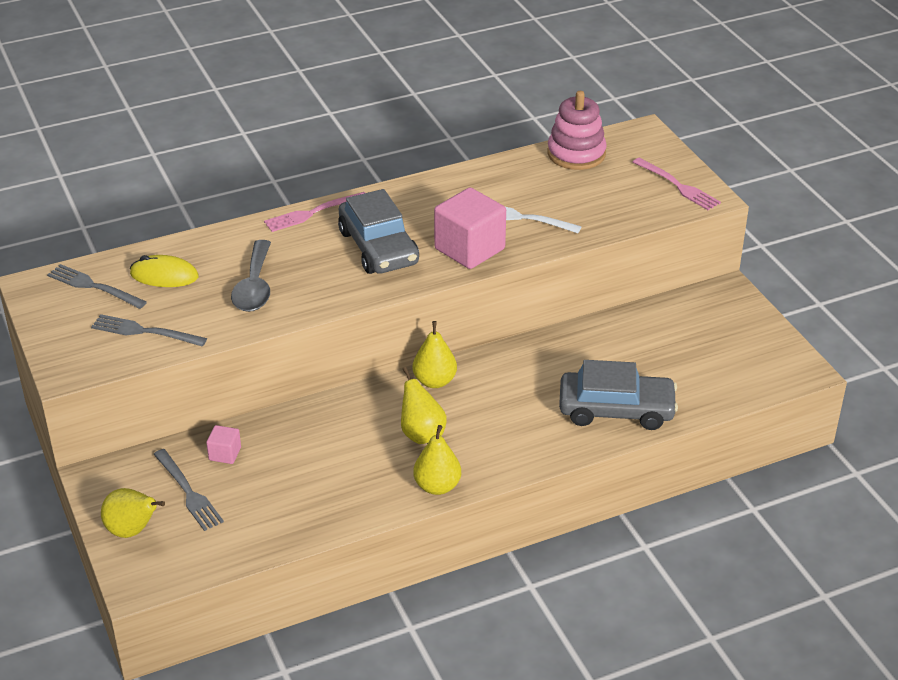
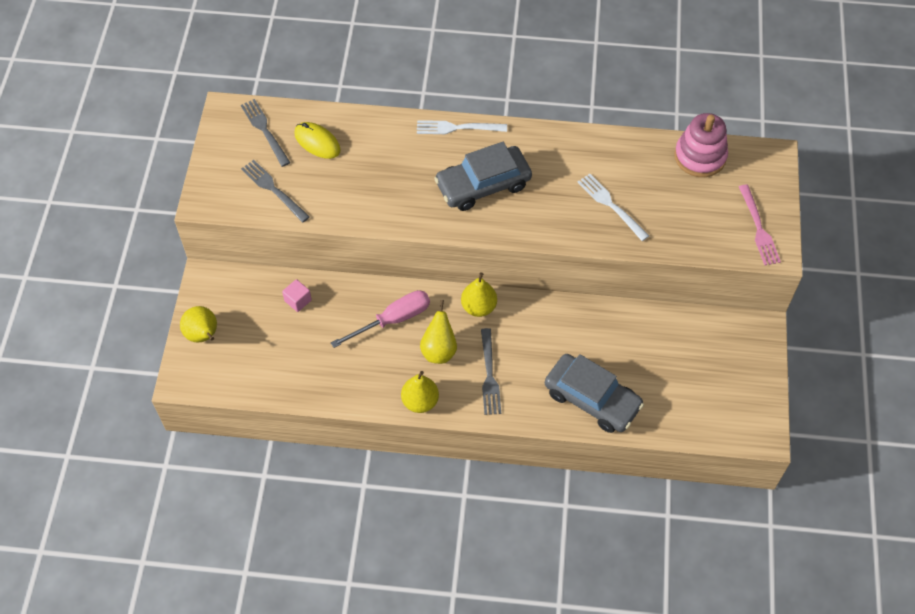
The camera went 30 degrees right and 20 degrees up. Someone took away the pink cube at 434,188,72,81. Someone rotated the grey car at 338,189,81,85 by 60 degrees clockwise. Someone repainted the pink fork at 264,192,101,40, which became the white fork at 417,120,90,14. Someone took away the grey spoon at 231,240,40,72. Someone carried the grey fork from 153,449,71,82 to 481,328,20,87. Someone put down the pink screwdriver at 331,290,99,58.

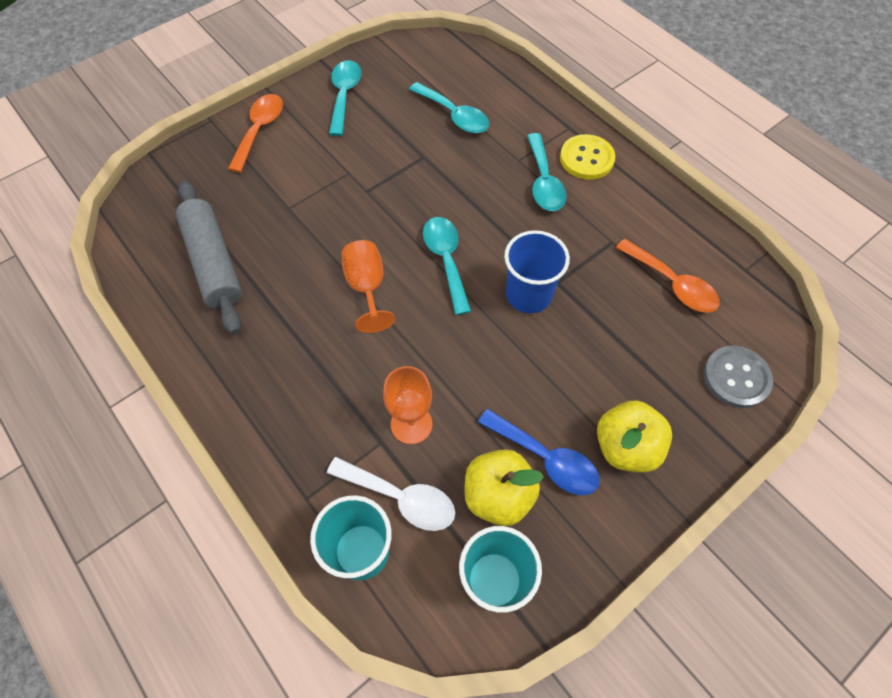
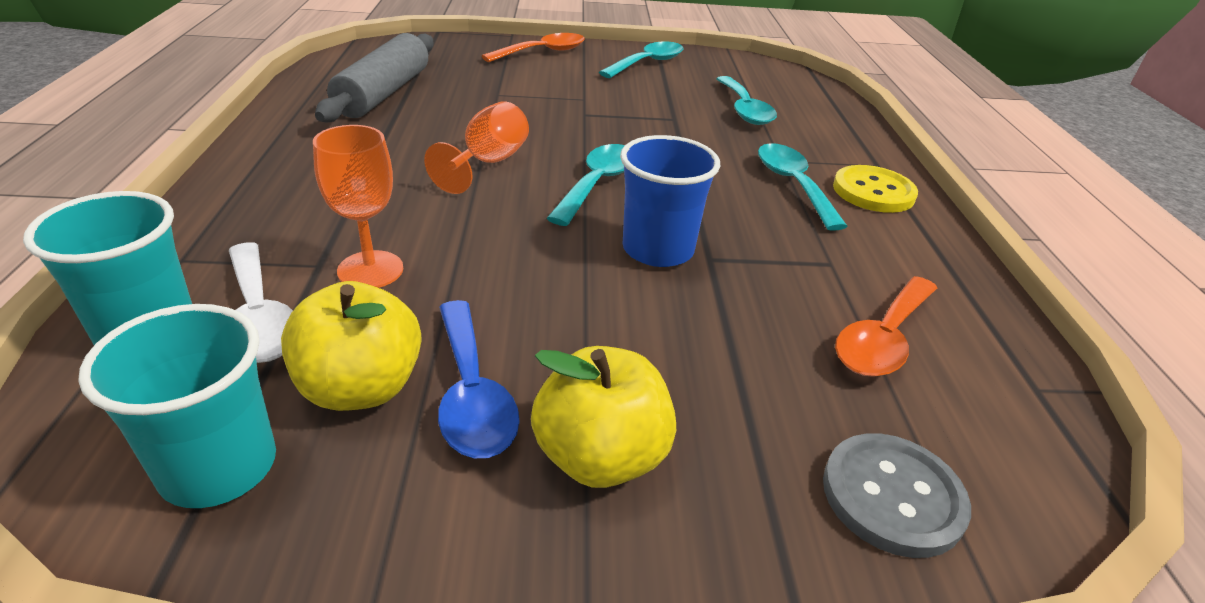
The camera went 35 degrees right and 25 degrees down. Someone rotated the turquoise spoon at 527,133,40,78 by 135 degrees clockwise. Someone rotated the orange spoon at 616,239,103,74 by 45 degrees clockwise.

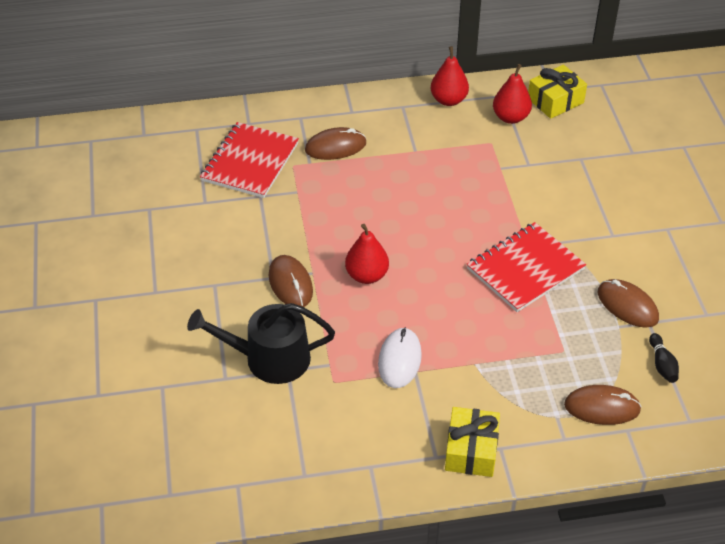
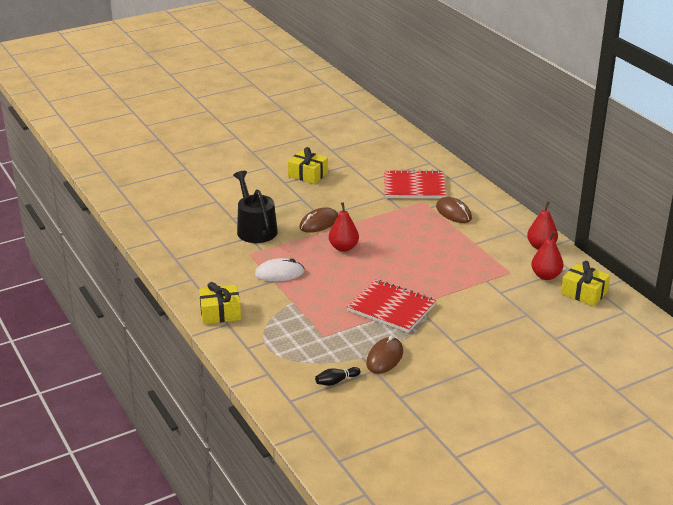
The camera went 70 degrees right and 15 degrees down. Someone took away the brown mouse at 564,385,78,40. Someone put down the yellow gift at 288,147,40,37.

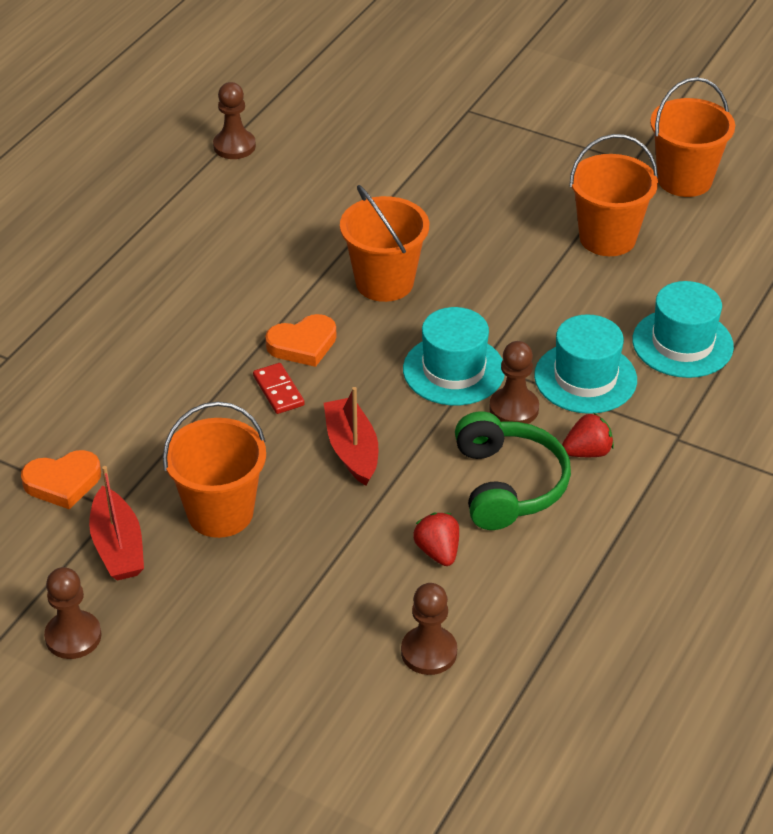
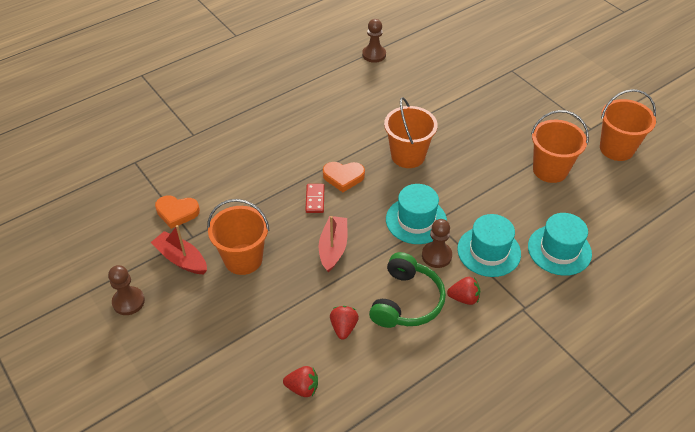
The camera went 25 degrees right and 5 degrees up. Someone rotated the red boat at 89,466,55,115 by 120 degrees clockwise. Someone swapped the brown pawn at 401,583,56,92 for the red strawberry at 283,366,35,31.

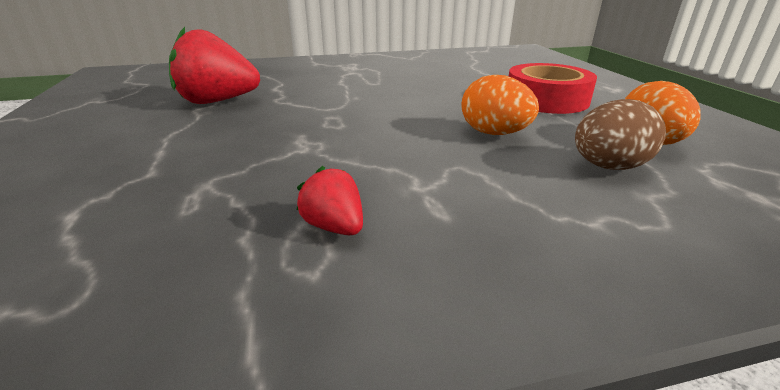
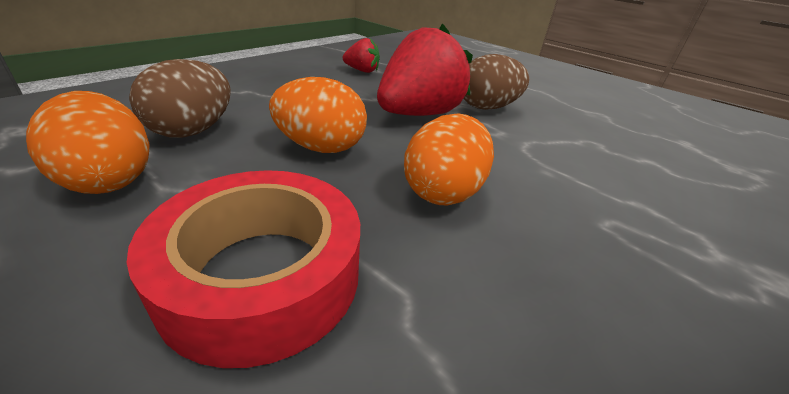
The camera went 140 degrees right and 5 degrees up. Someone carried the red strawberry from 169,27,91,77 to 377,23,96,93. Someone put down the brown egg at 463,54,66,56. Someone put down the orange egg at 404,114,90,91.

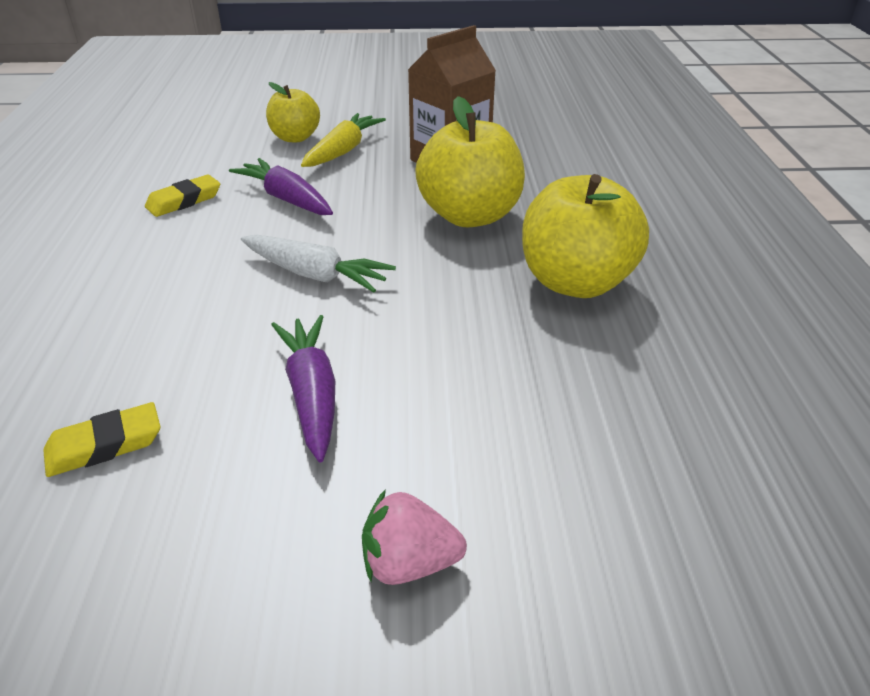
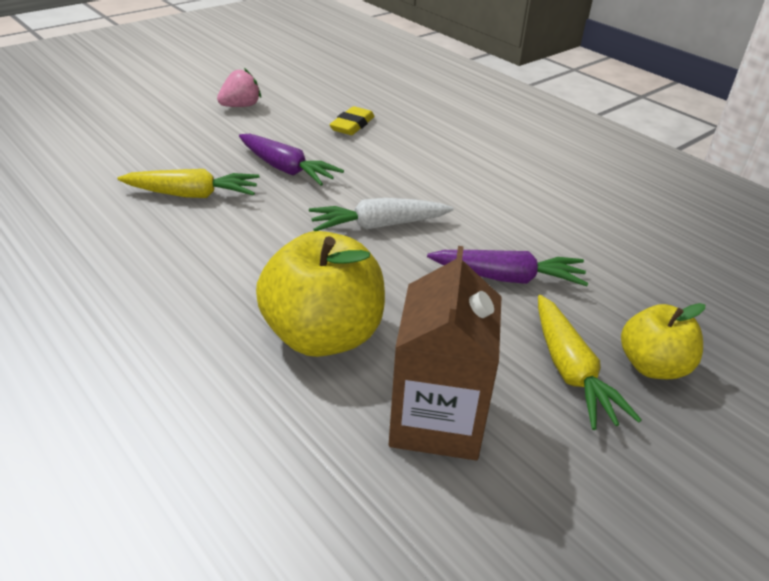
The camera went 140 degrees right and 0 degrees up. Someone took away the yellow apple at 522,174,127,124. Someone took away the yellow eraser at 145,175,75,42. Someone carried the pink strawberry from 362,489,105,96 to 217,68,44,39. Someone put down the yellow carrot at 118,169,141,29.

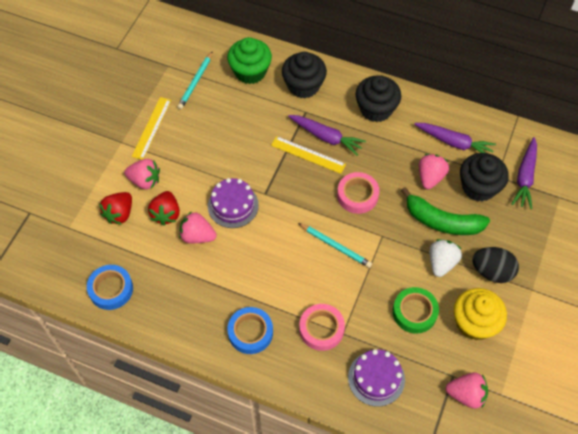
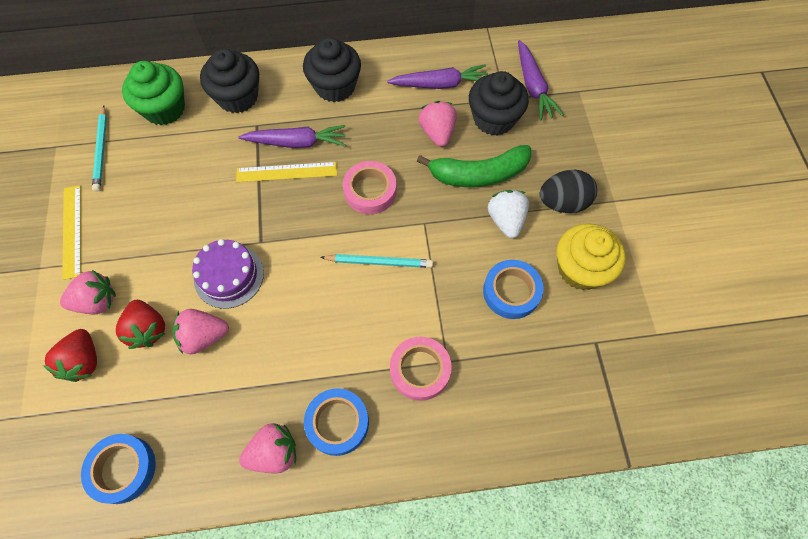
The camera went 30 degrees left and 5 degrees up. Someone repainted the green tape at 393,287,46,47, which became the blue tape at 483,260,61,59. Someone took away the purple cake at 348,349,57,57. Someone carried the pink strawberry from 446,372,42,37 to 239,423,57,50.

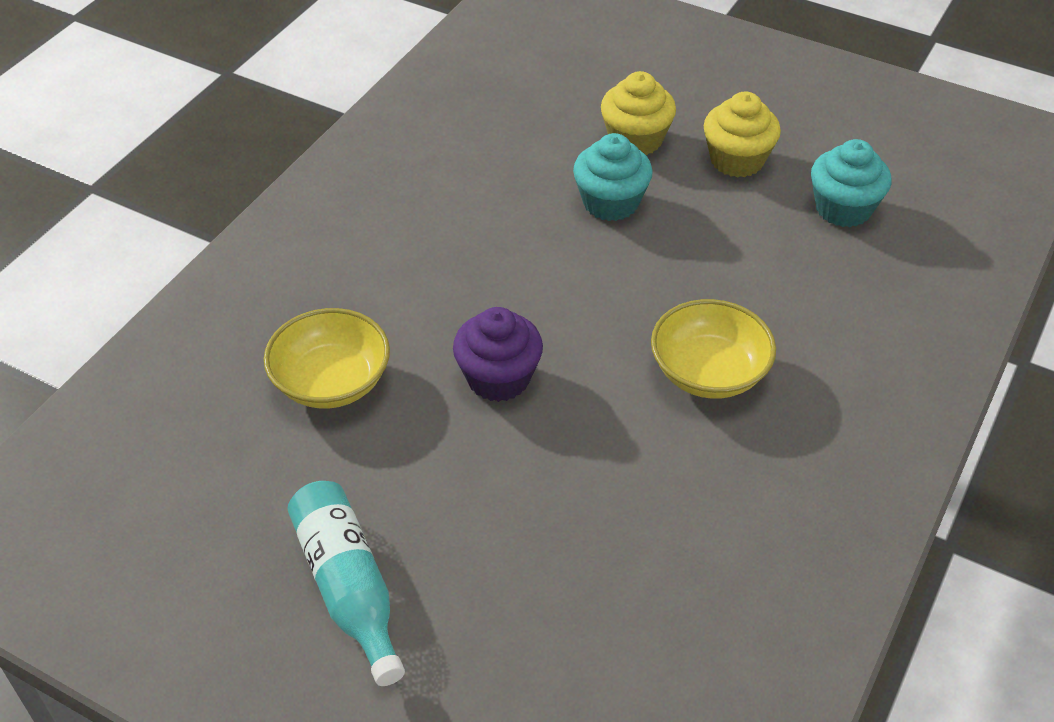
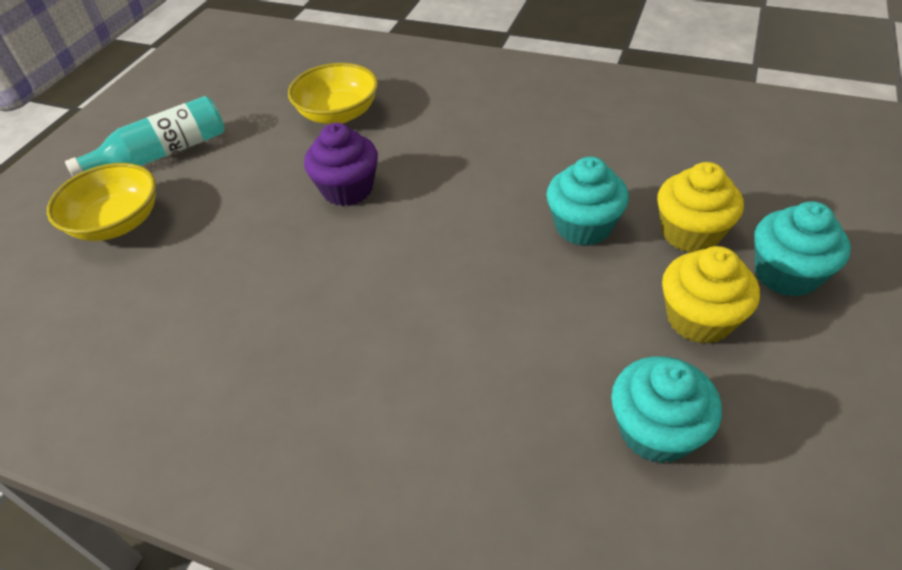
The camera went 85 degrees right and 0 degrees up. Someone carried the yellow bowl from 651,299,125,100 to 47,163,109,78. Someone put down the turquoise cupcake at 754,201,97,96.

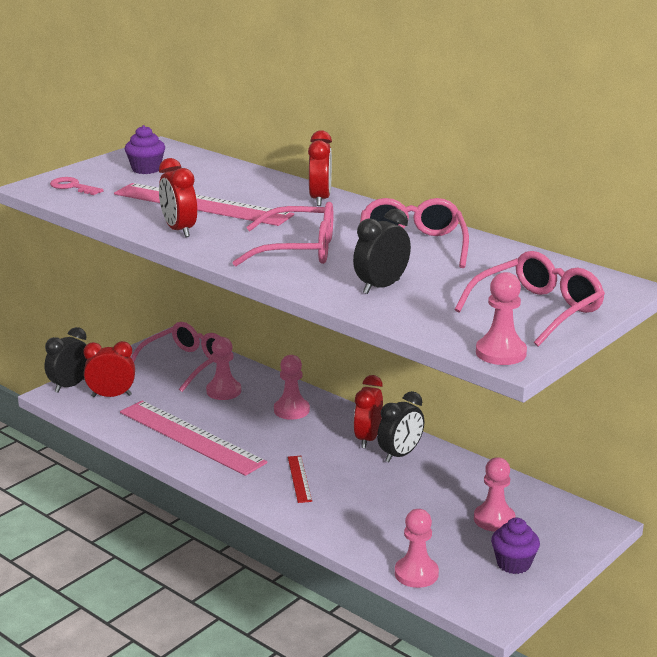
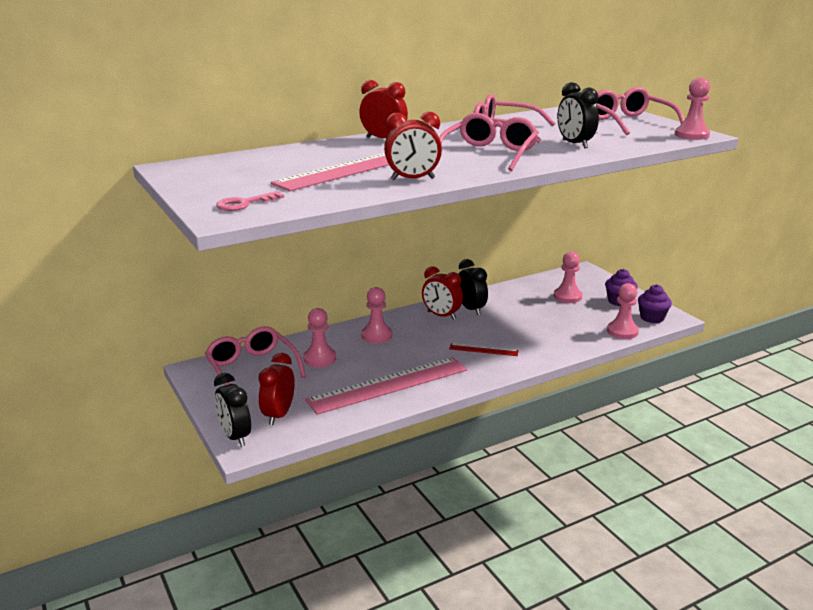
The camera went 70 degrees left and 0 degrees up. Someone carried the purple cupcake from 125,125,40,49 to 638,284,34,39.

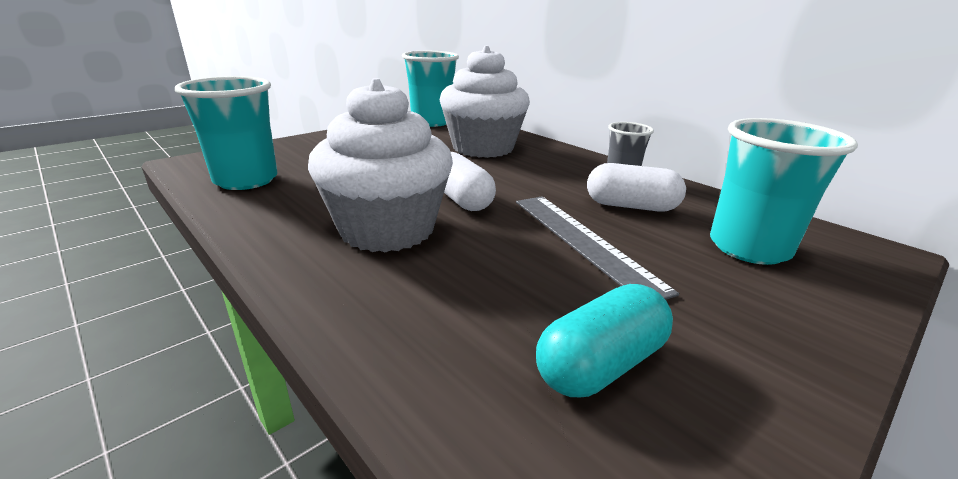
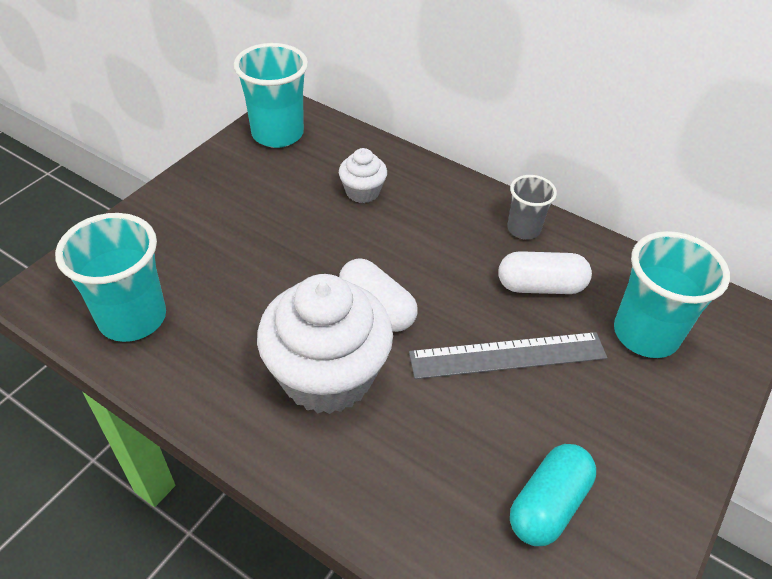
The camera went 15 degrees left and 20 degrees up. Someone scaled the white cupcake at 440,46,90,112 by 0.47. Someone rotated the grey ruler at 516,197,163,103 by 60 degrees counterclockwise.

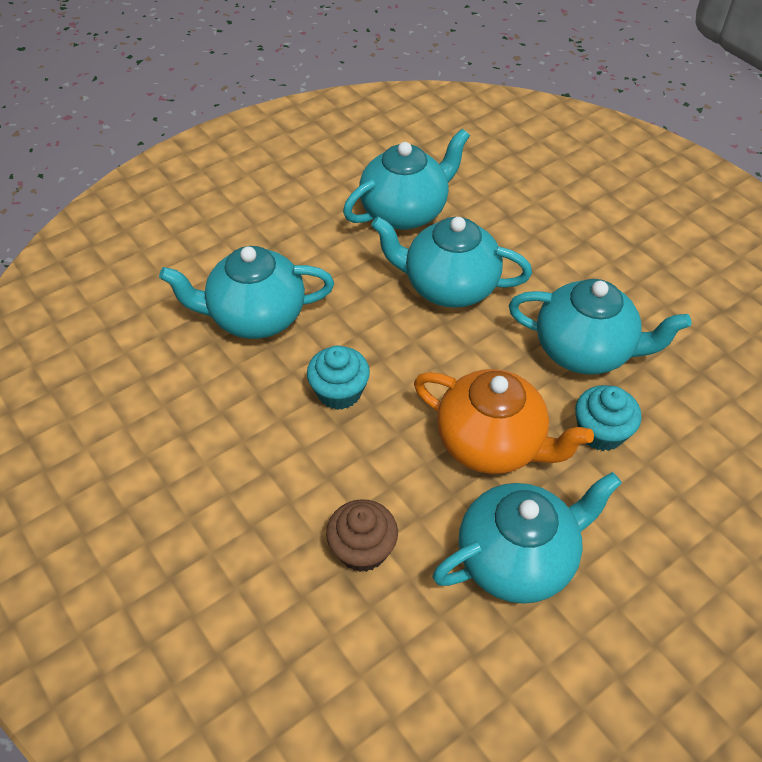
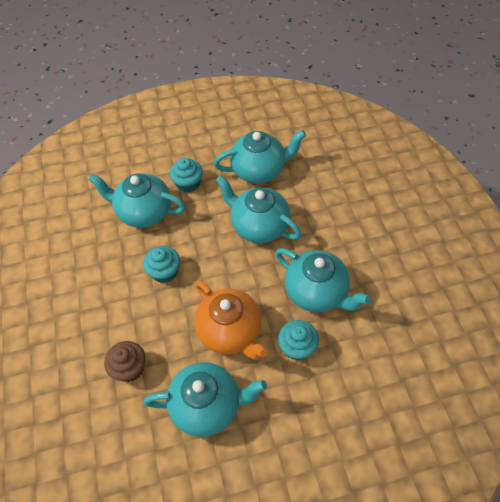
The camera went 25 degrees right and 5 degrees up. Someone put down the turquoise cupcake at 170,158,33,35.

